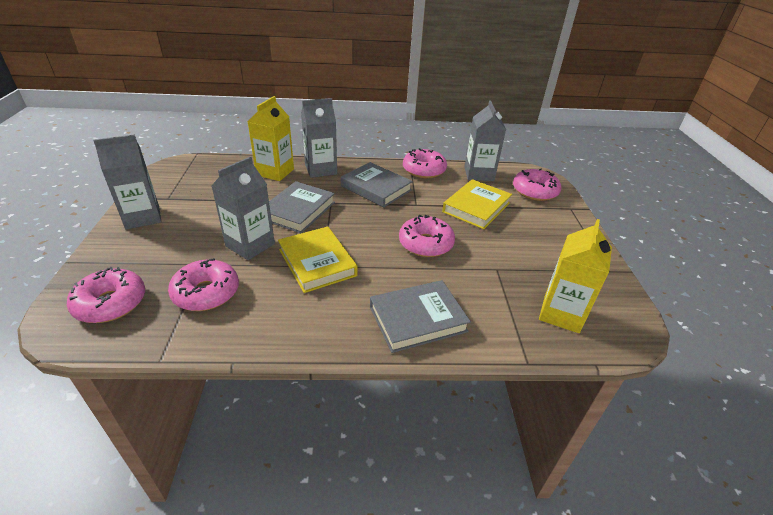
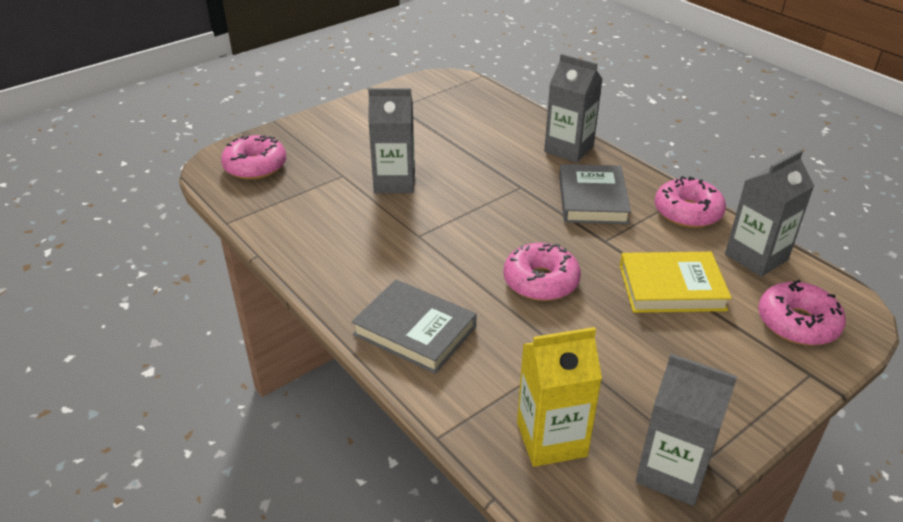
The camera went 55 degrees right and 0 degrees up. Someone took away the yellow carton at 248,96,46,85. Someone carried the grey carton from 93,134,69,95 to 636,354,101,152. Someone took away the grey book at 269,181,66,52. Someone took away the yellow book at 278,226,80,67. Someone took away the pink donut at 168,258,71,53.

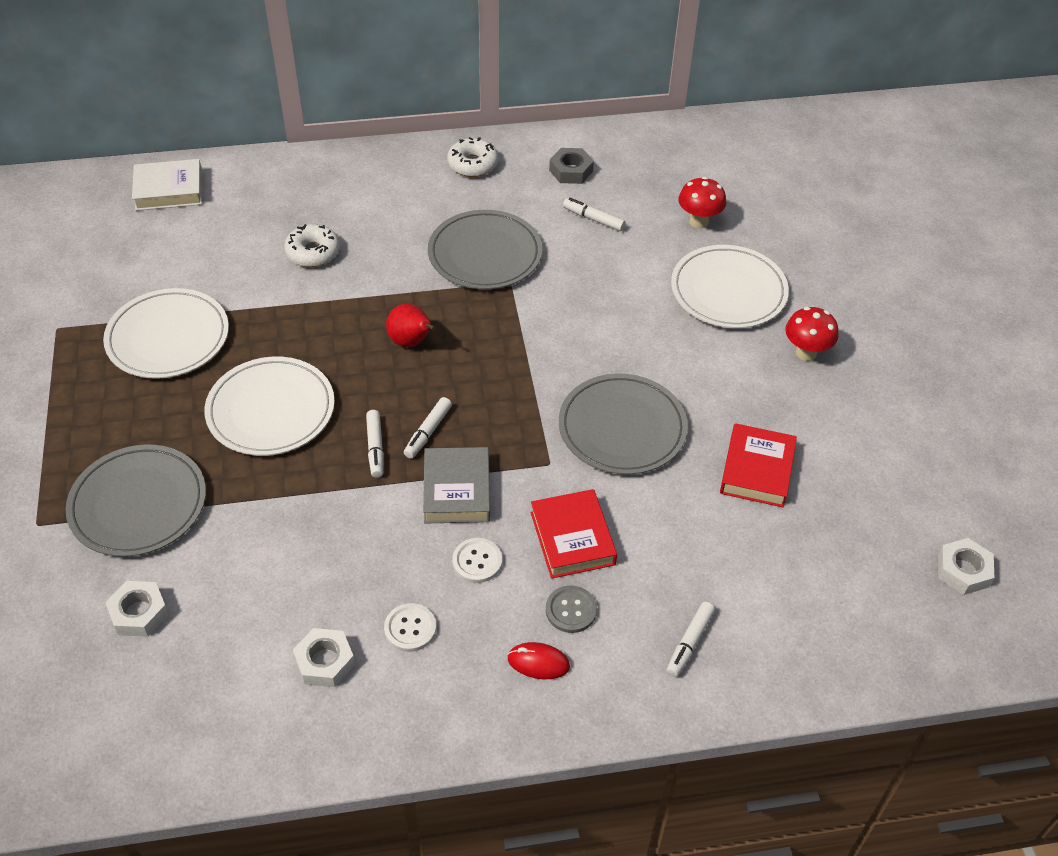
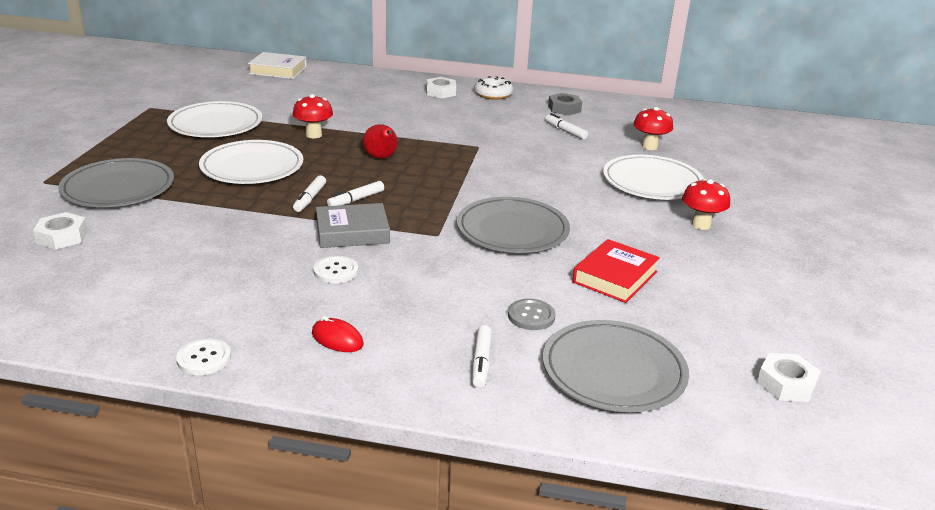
The camera went 20 degrees right and 20 degrees down. Someone carried the grey plate from 428,210,114,79 to 543,320,146,92. Someone took away the white donut at 284,224,56,43. Someone rotated the grey book at 423,447,67,77 by 60 degrees clockwise. Someone took away the red book at 531,489,86,90. Someone carried the grey button from 546,585,51,48 to 508,299,48,31. Someone rotated the white marker at 666,602,49,75 by 45 degrees counterclockwise. Someone carried the white button from 384,603,52,49 to 176,338,55,37. Someone carried the white nut from 293,628,62,59 to 426,77,30,21. Someone put down the red mushroom at 293,94,40,44.

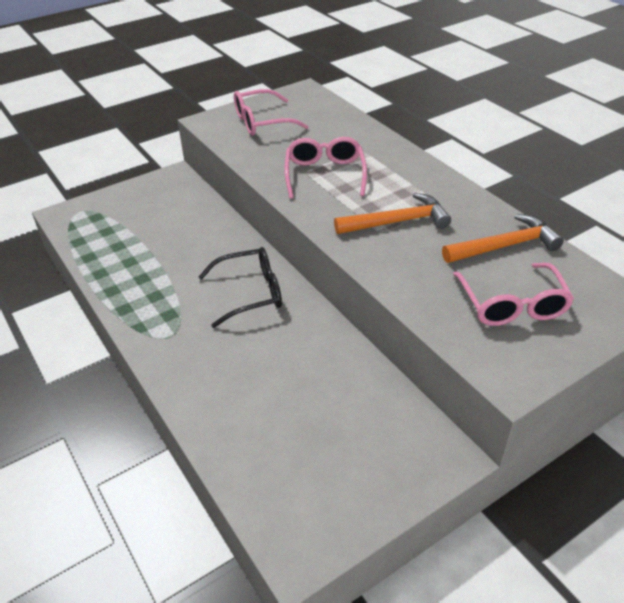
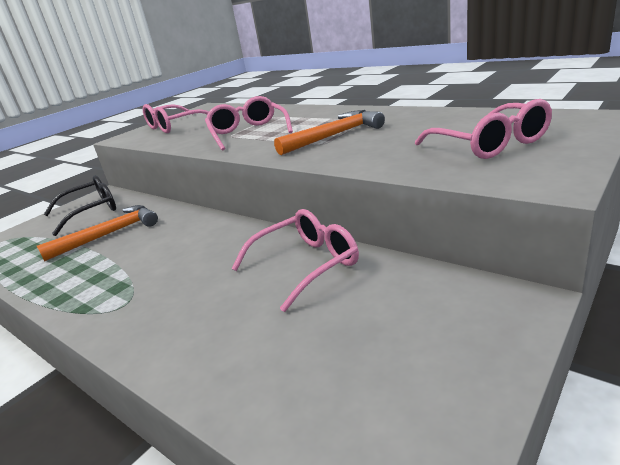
The camera went 15 degrees left and 15 degrees down. Someone carried the orange hammer from 442,214,122,49 to 37,205,121,56. Someone carried the black glasses from 199,247,83,81 to 44,175,72,61. Someone put down the pink glasses at 231,209,128,103.

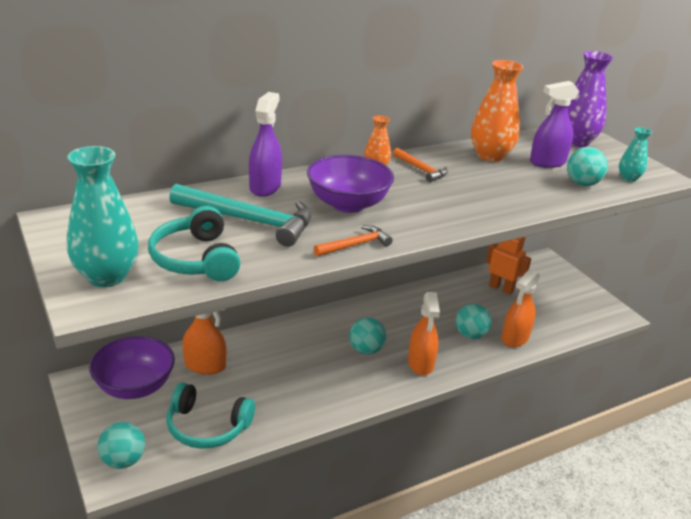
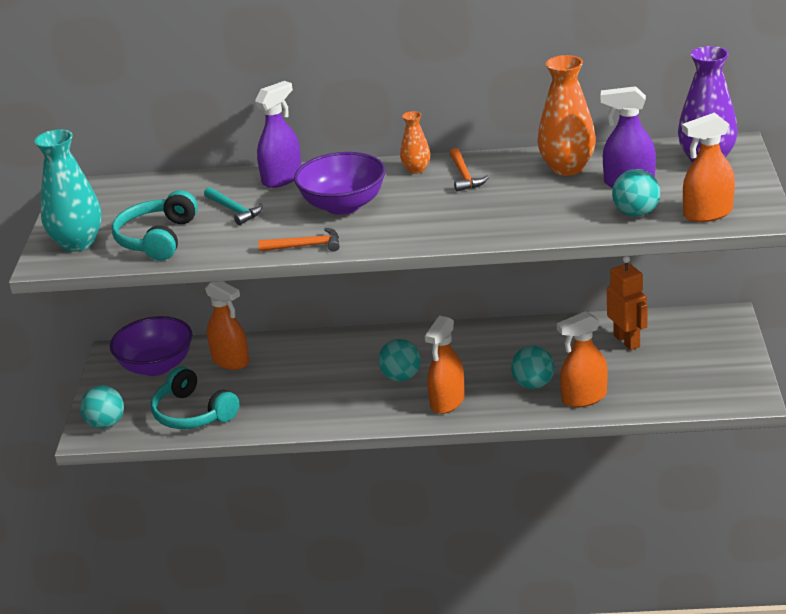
The camera went 35 degrees right and 0 degrees up. Someone swapped the turquoise vase at 619,127,33,55 for the orange spray bottle at 682,112,53,110. Someone scaled the turquoise hammer at 169,184,142,63 by 0.52.

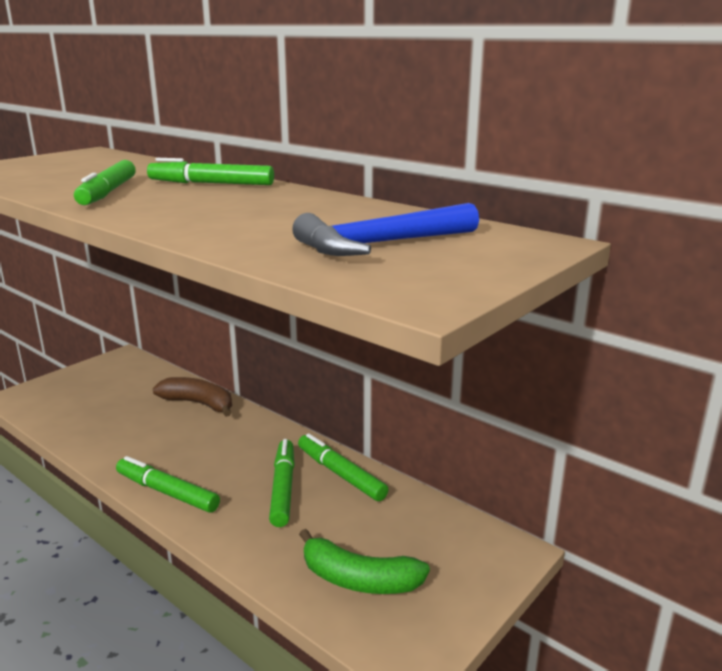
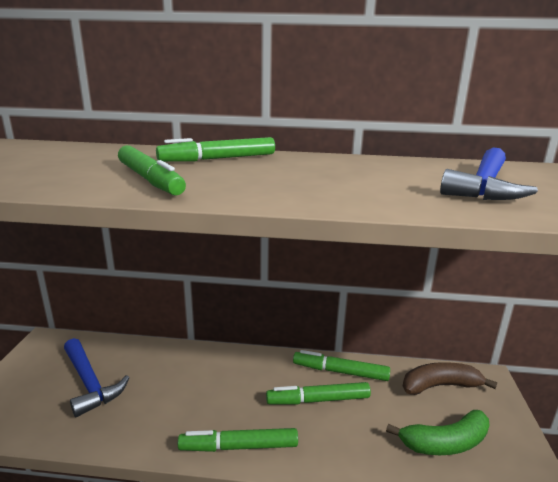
The camera went 35 degrees left and 0 degrees up. Someone carried the brown banana from 153,377,79,40 to 403,362,94,33. Someone rotated the green marker at 269,439,26,88 by 60 degrees counterclockwise. Someone put down the blue hammer at 64,338,66,79.

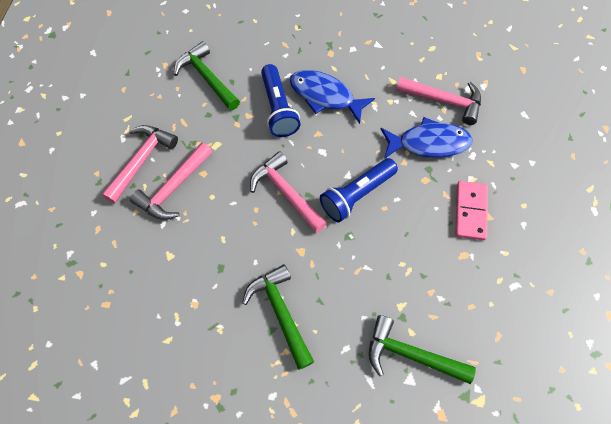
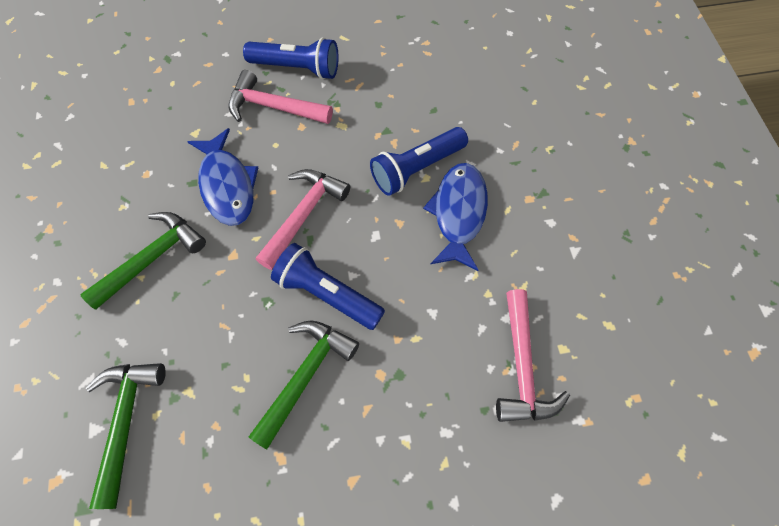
The camera went 70 degrees right and 0 degrees up. Someone carried the green hammer from 174,41,66,69 to 249,321,110,128. Someone carried the blue fish from 380,117,93,42 to 187,128,71,98. Someone swapped the pink hammer at 102,125,76,78 for the blue flashlight at 243,37,96,42. Someone took away the pink domino at 455,181,33,59.

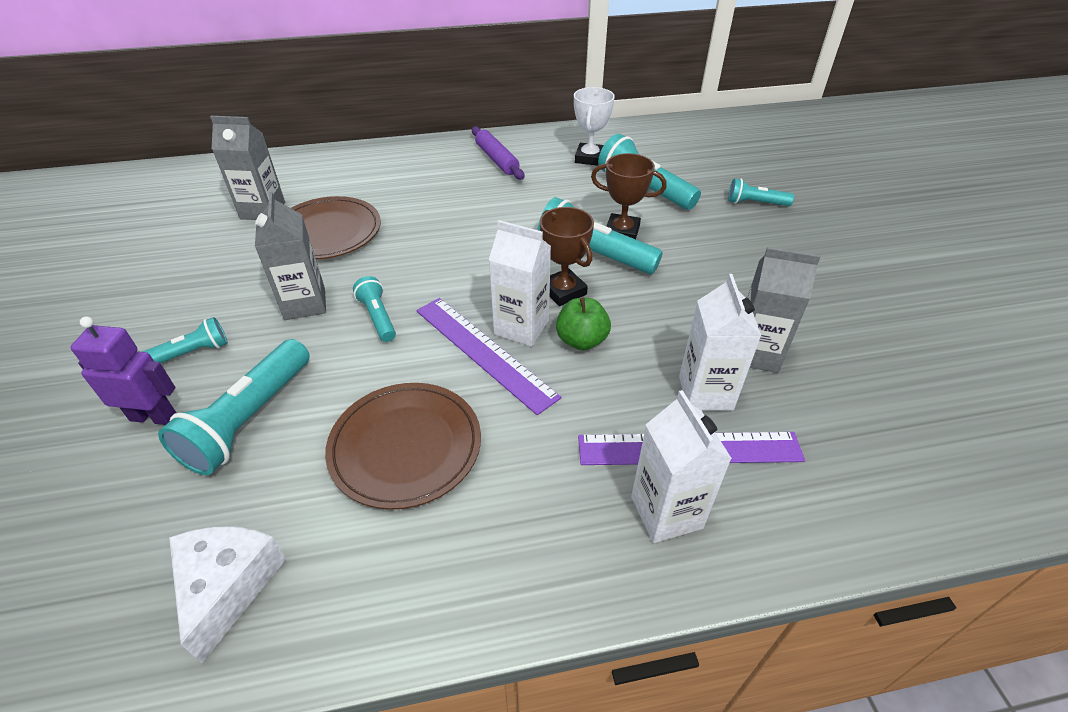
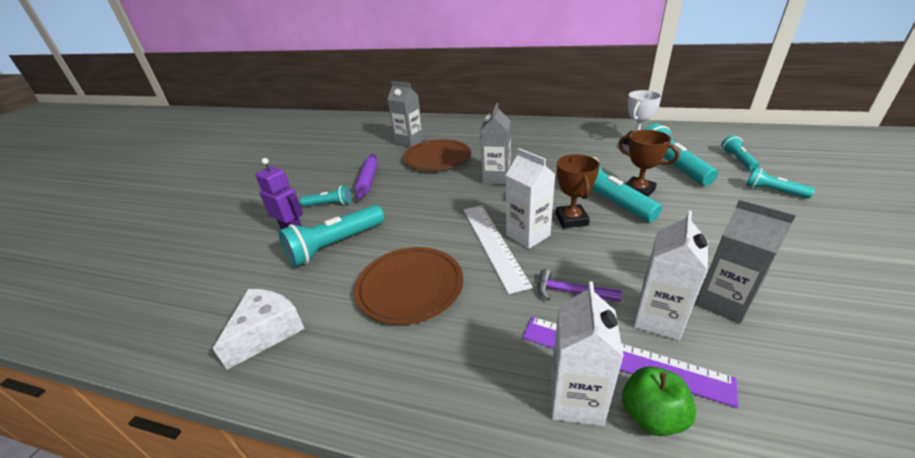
The camera went 30 degrees right and 10 degrees down. Someone carried the purple rolling pin from 472,126,52,54 to 355,154,23,46. Someone carried the grey carton from 255,192,71,128 to 480,103,31,82. Someone carried the turquoise flashlight from 353,276,43,66 to 721,135,38,36. Someone carried the green apple from 556,297,55,54 to 622,366,74,70. Someone repainted the purple ruler at 416,298,145,117, which became the white ruler at 464,206,69,88. Someone put down the purple hammer at 538,269,84,33.

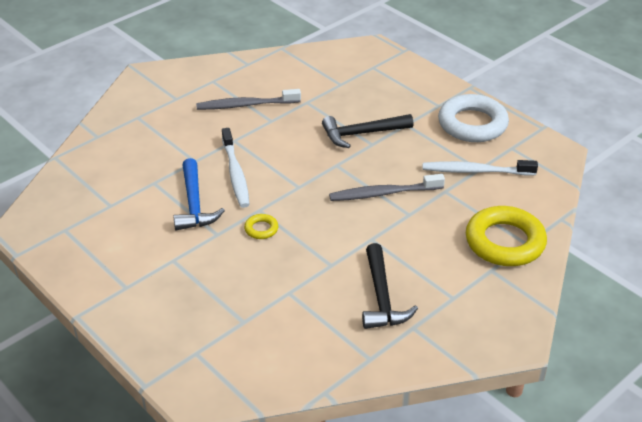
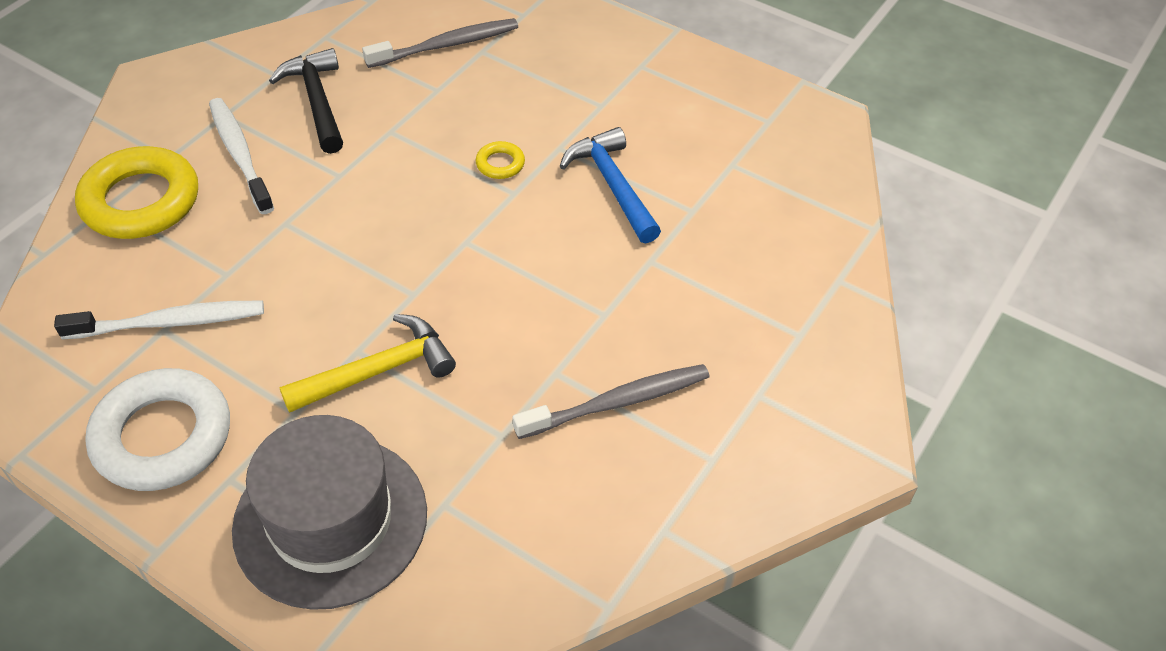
The camera went 165 degrees right and 10 degrees up. Someone repainted the black hammer at 322,114,91,34, which became the yellow hammer at 279,314,177,99. Someone carried the white toothbrush from 222,128,28,80 to 209,98,65,116. Someone carried the grey toothbrush from 329,174,116,27 to 362,18,156,50. Someone put down the grey hat at 232,415,195,195.

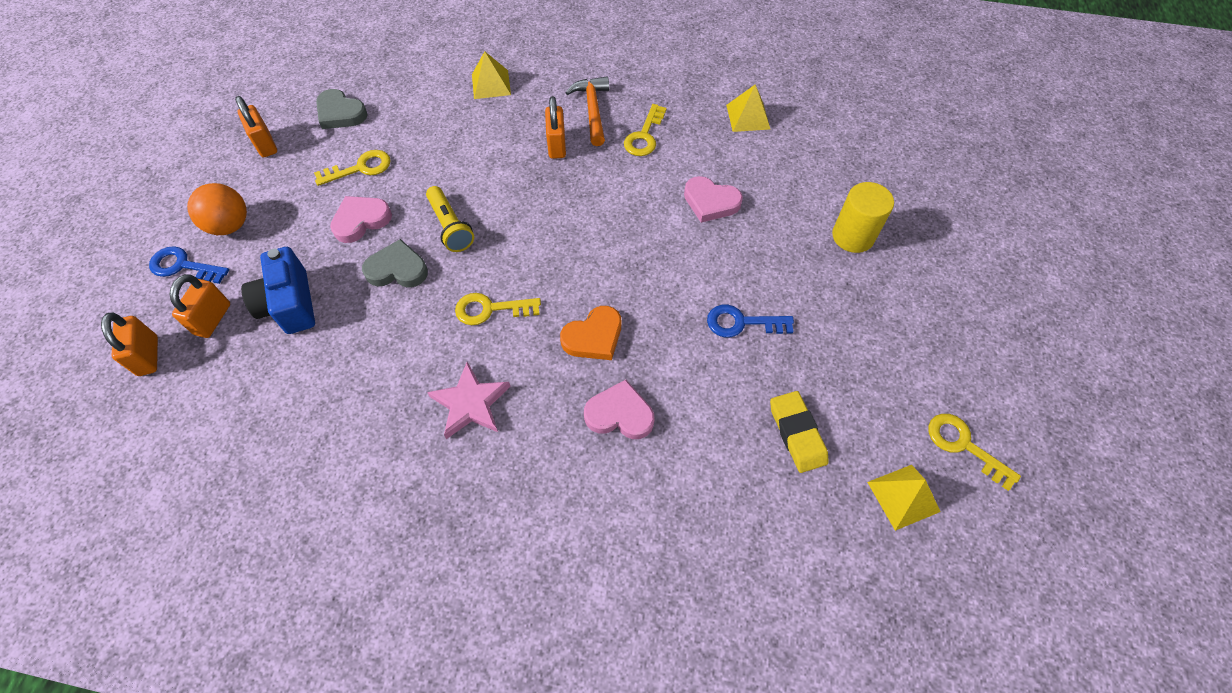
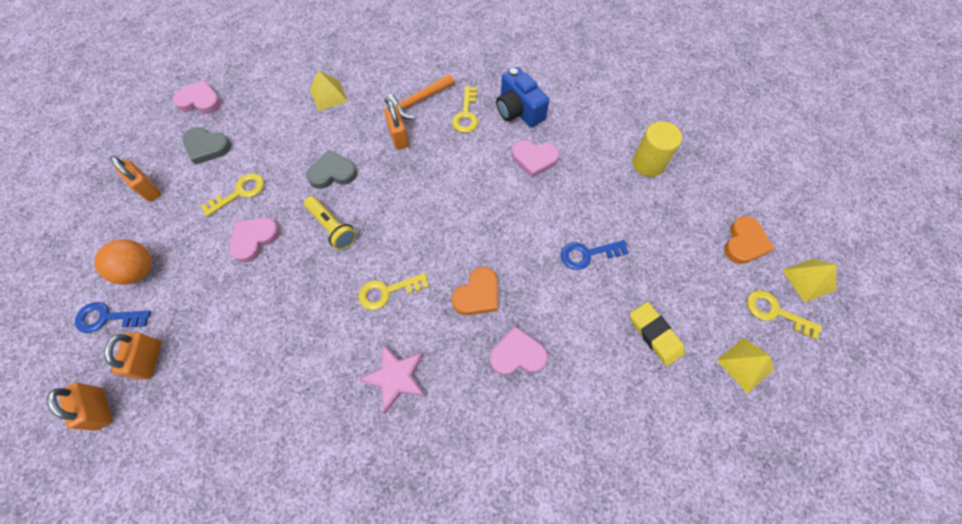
The camera went 15 degrees left and 5 degrees up. Someone rotated the orange hammer at 565,76,44,70 by 105 degrees counterclockwise. Someone carried the yellow pyramid from 726,84,44,48 to 782,259,55,44. Someone carried the grey heart from 362,239,66,49 to 306,150,51,39. Someone carried the blue camera from 241,247,74,87 to 496,67,53,60. Someone put down the pink heart at 173,80,49,34. Someone put down the orange heart at 724,216,50,48.

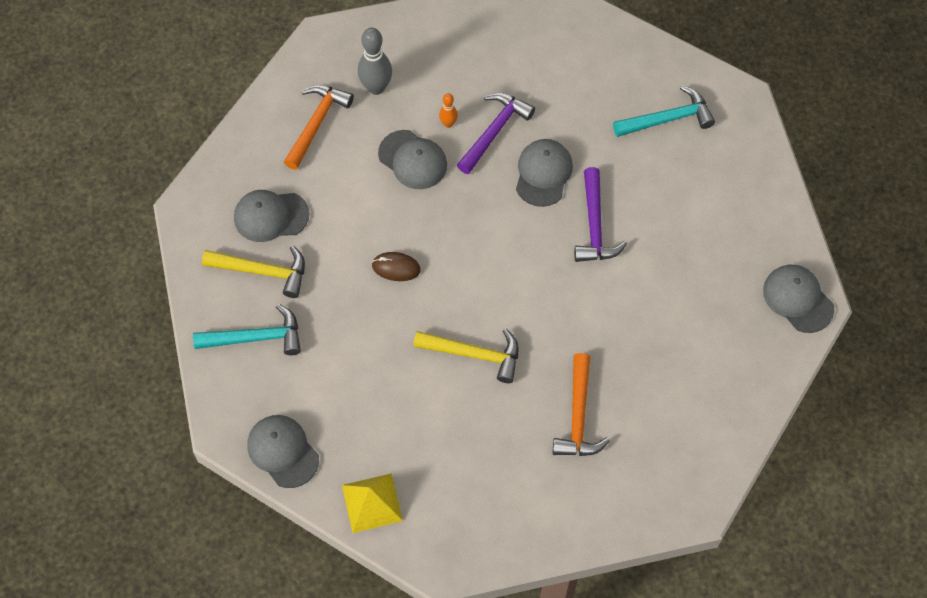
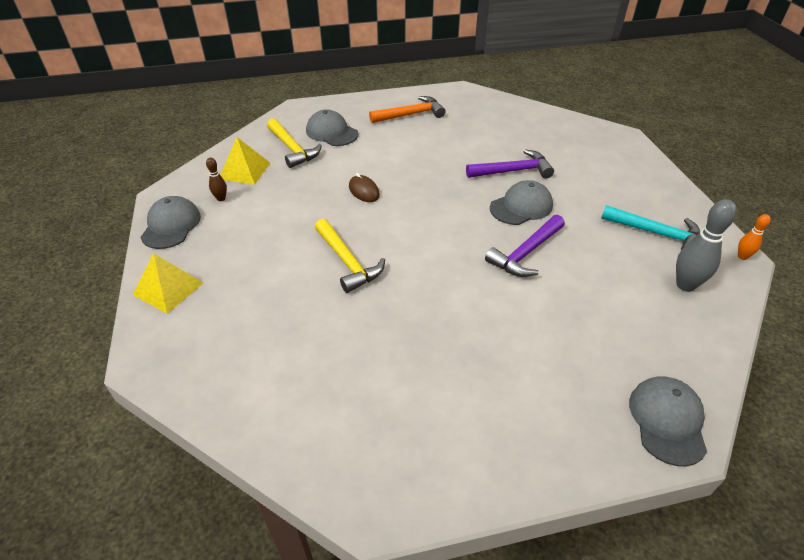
The camera went 45 degrees right and 20 degrees down. Someone carried the grey bowling pin from 358,28,34,67 to 676,199,61,93. Someone carried the orange bowling pin from 439,93,19,35 to 738,214,33,46. Someone took away the grey cap at 378,130,69,59. Someone swapped the turquoise hammer at 193,304,108,51 for the yellow pyramid at 220,137,50,48. Someone took away the orange hammer at 553,353,57,103. Someone put down the brown bowling pin at 206,158,21,43.

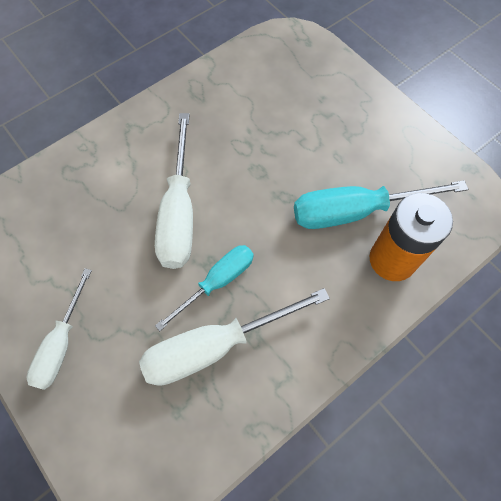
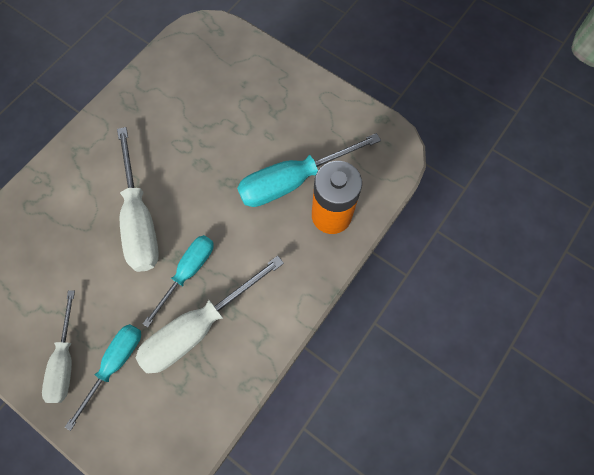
The camera went 15 degrees left and 5 degrees up. Someone put down the turquoise screwdriver at 65,324,76,107.

